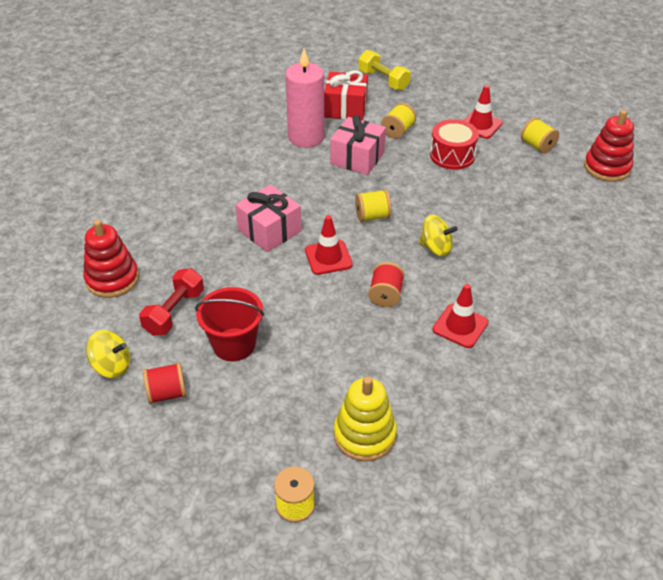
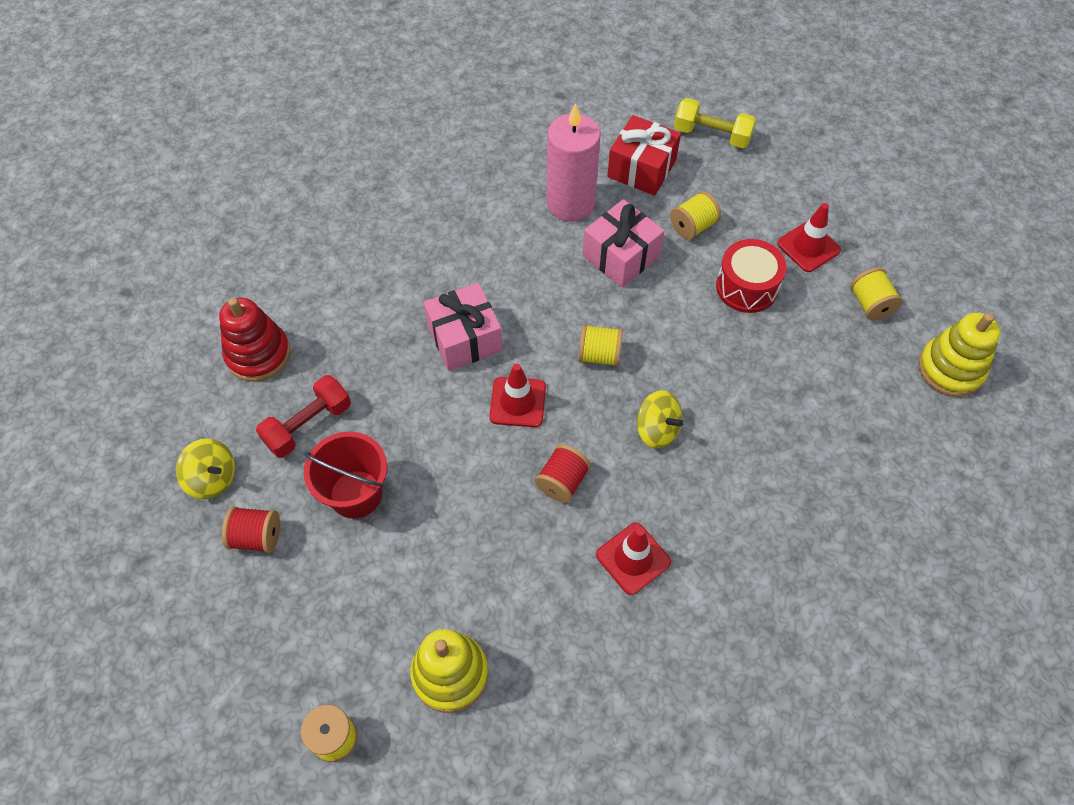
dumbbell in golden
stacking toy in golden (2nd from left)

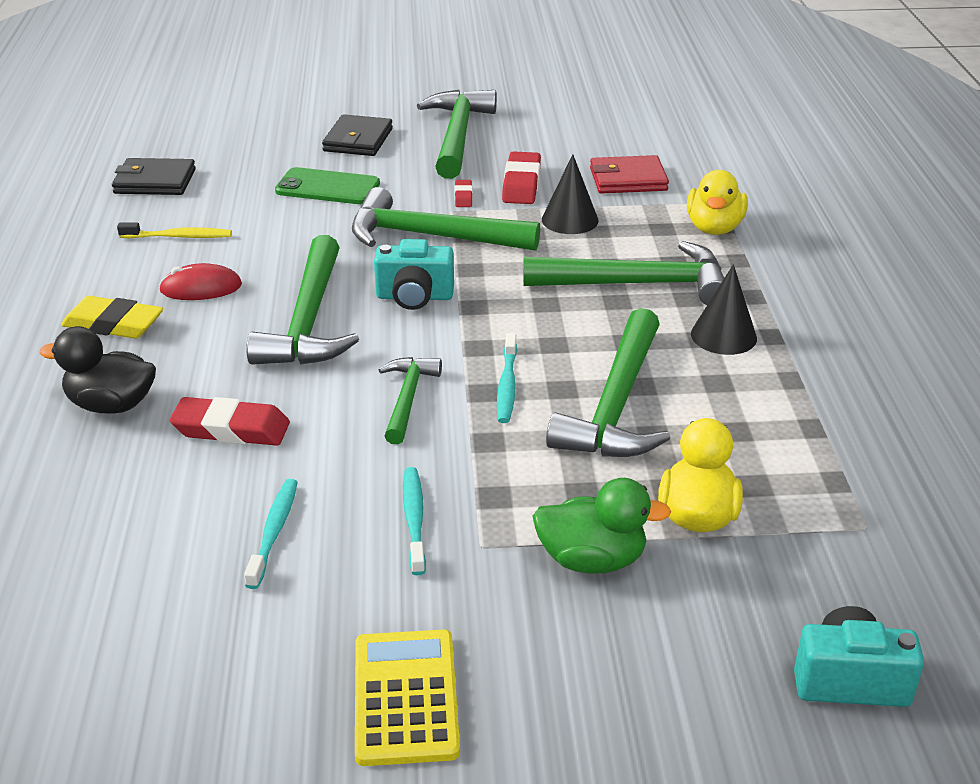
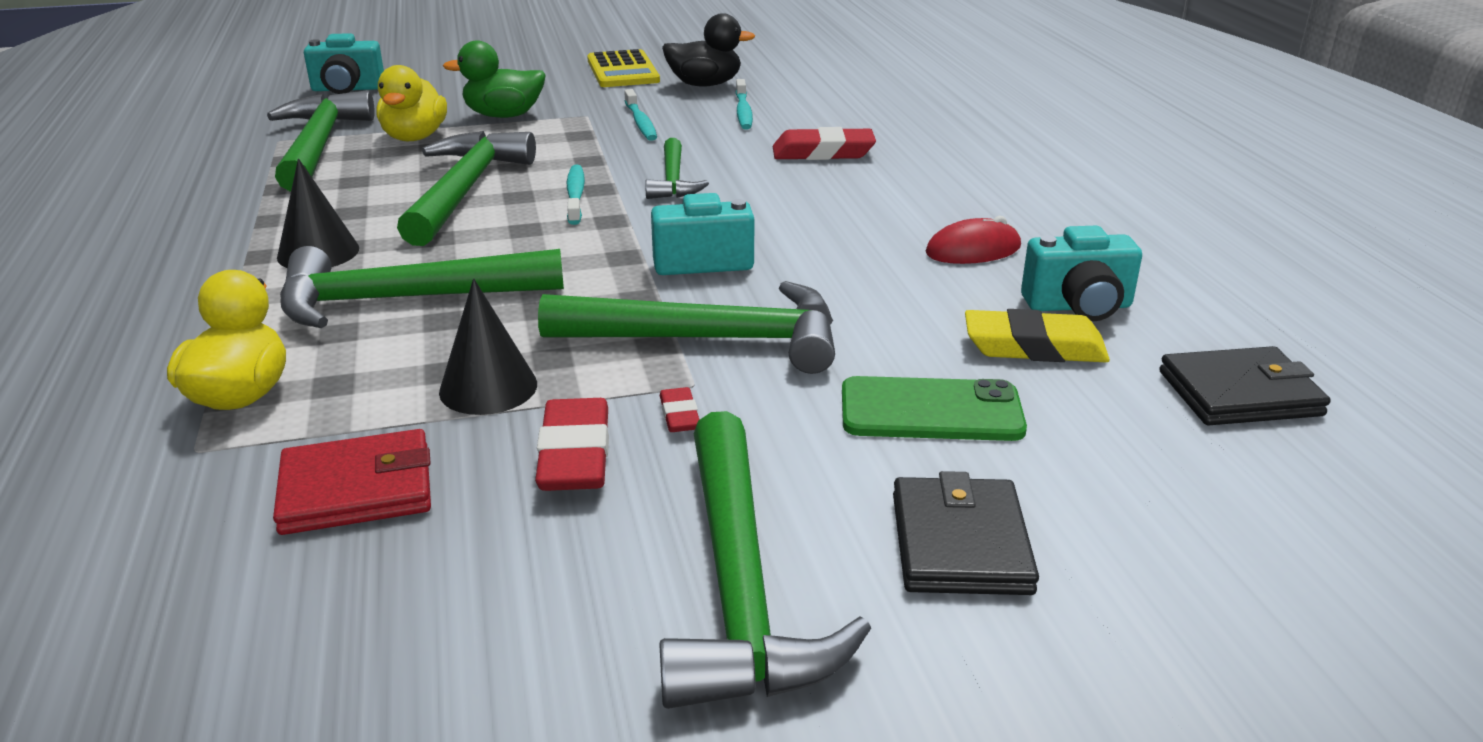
rubber duck in ebony
eraser in golden
photo camera in turquoise (3rd from left)
claw hammer in emerald (1st from left)

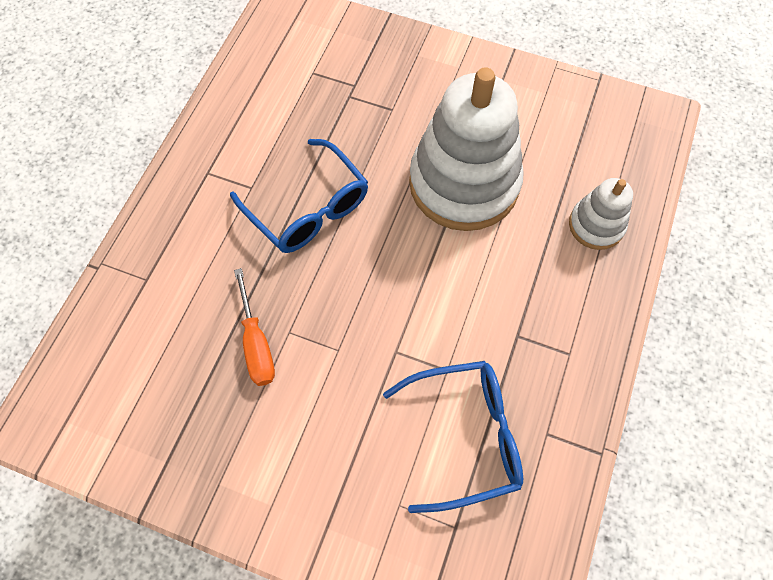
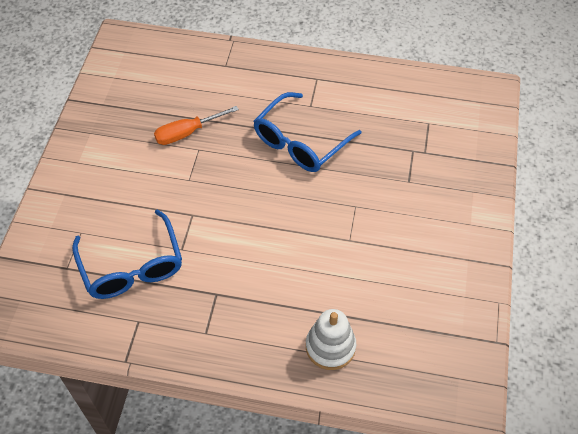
stacking toy in pure white (1st from left in the first image)

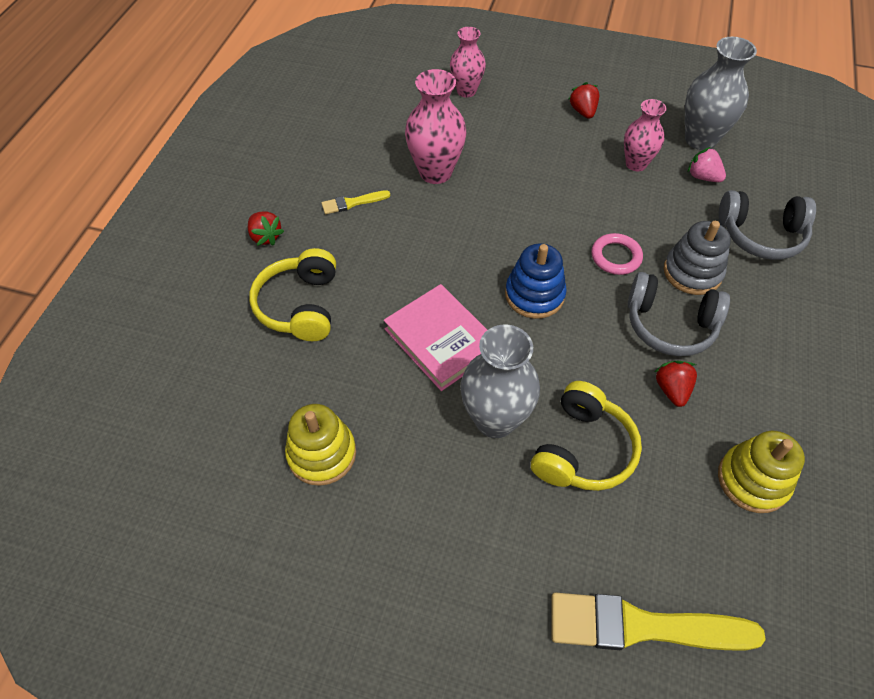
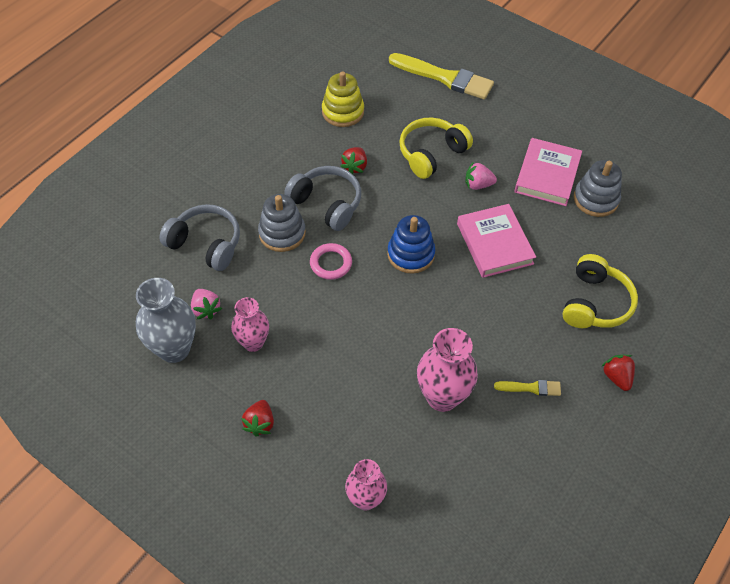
stacking toy in ash-grey (2nd from left)
toy strawberry in rosy (2nd from left)
book in rosy (2nd from left)

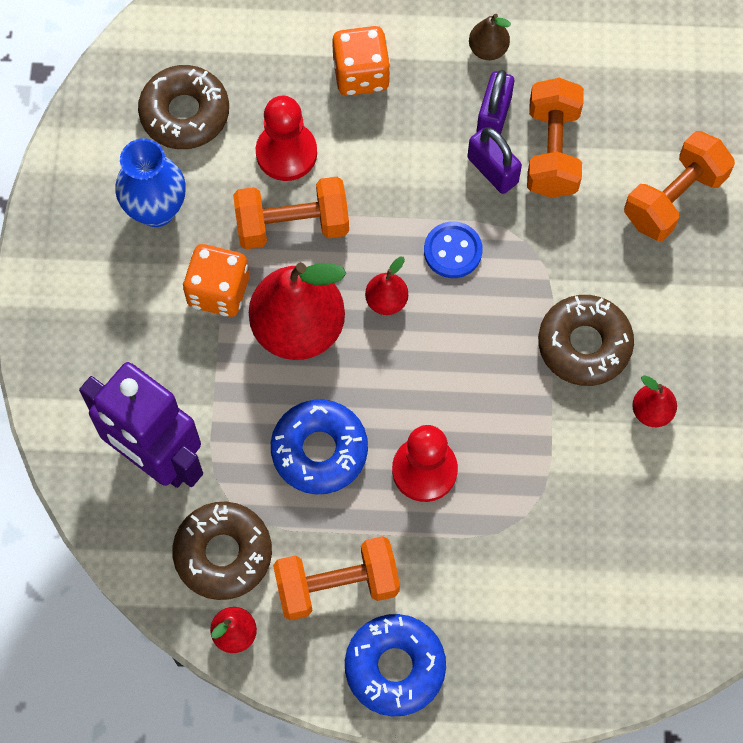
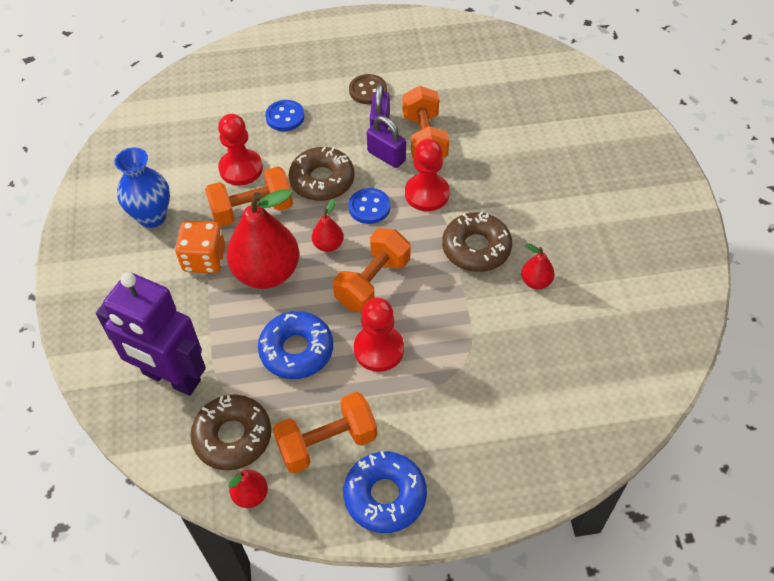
donut in brown (2nd from left)
sewing button in cobalt (1st from left)
sewing button in brown
dumbbell in orange-coloured (3rd from left)
chess pawn in crimson (3rd from left)

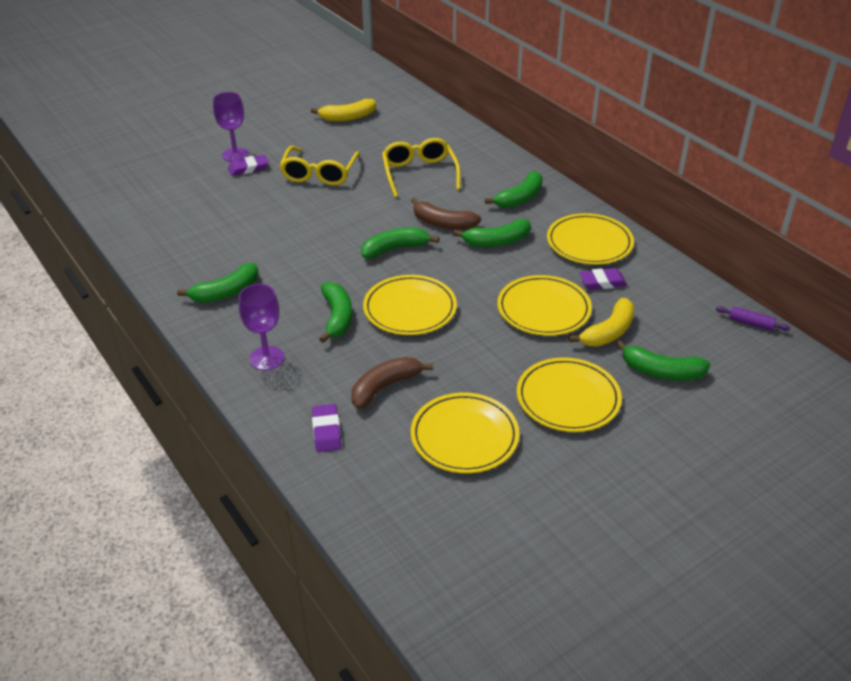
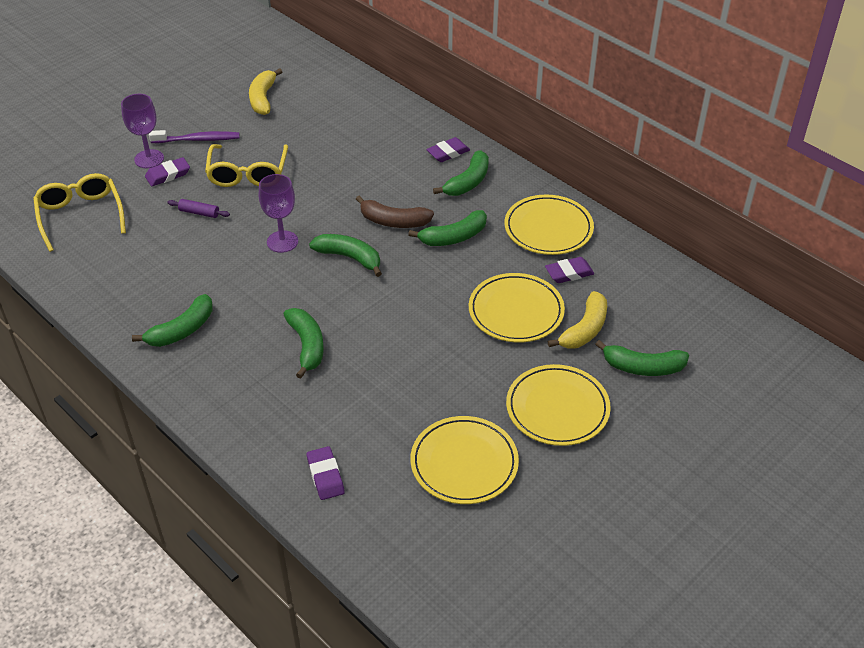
chalice in purple (2nd from left)
banana in golden (1st from left)
banana in brown (1st from left in the first image)
banana in emerald (3rd from left)
plate in golden (1st from left in the first image)
eyeglasses in golden (1st from left)
pastry roller in purple
tooth brush in purple
eraser in purple (3rd from left)

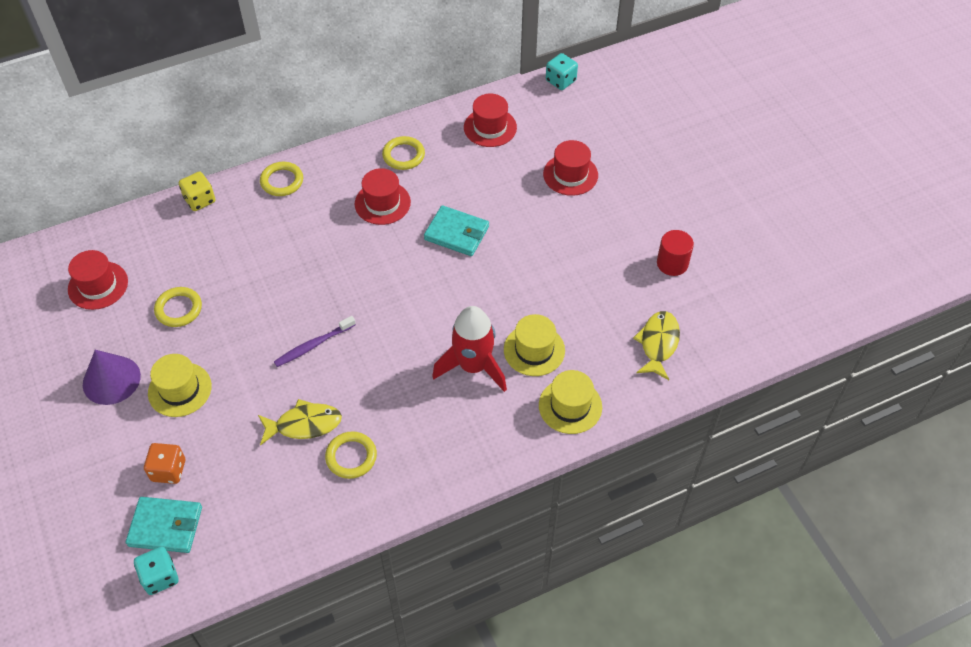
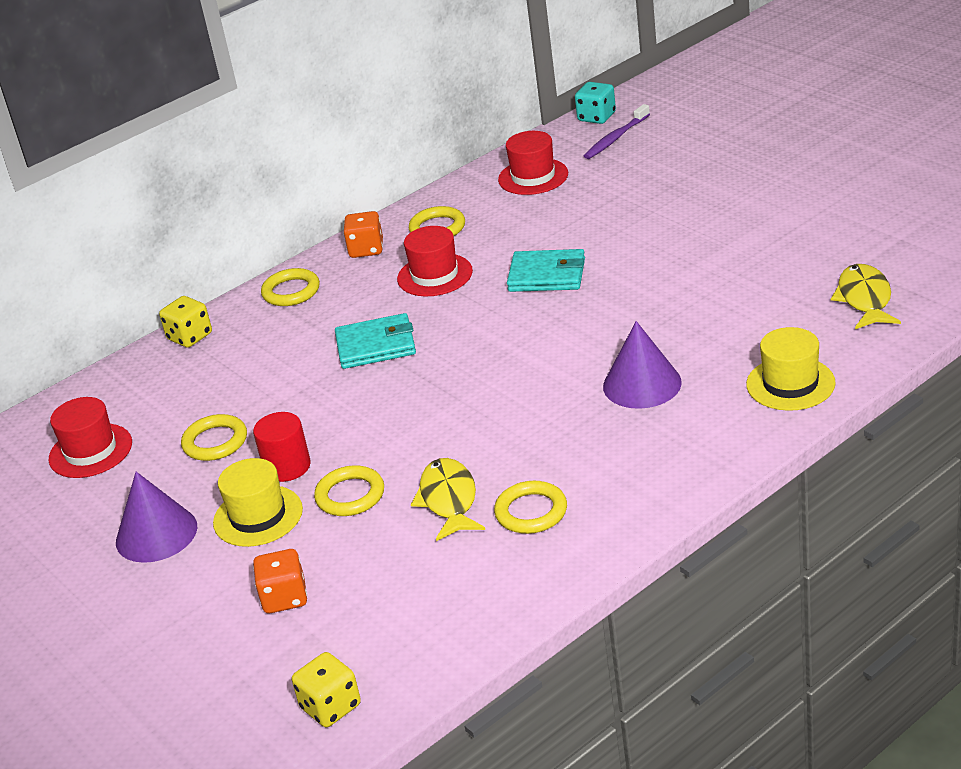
billfold in turquoise (1st from left)
dice in golden (2nd from left)
toy fish in golden (1st from left)
tooth brush in purple
cone in purple (2nd from left)
tall hat in golden (2nd from left in the first image)
tall hat in crimson (4th from left in the first image)
cylinder in crimson
ring in golden (3rd from left)
dice in orange-coloured (2nd from left)

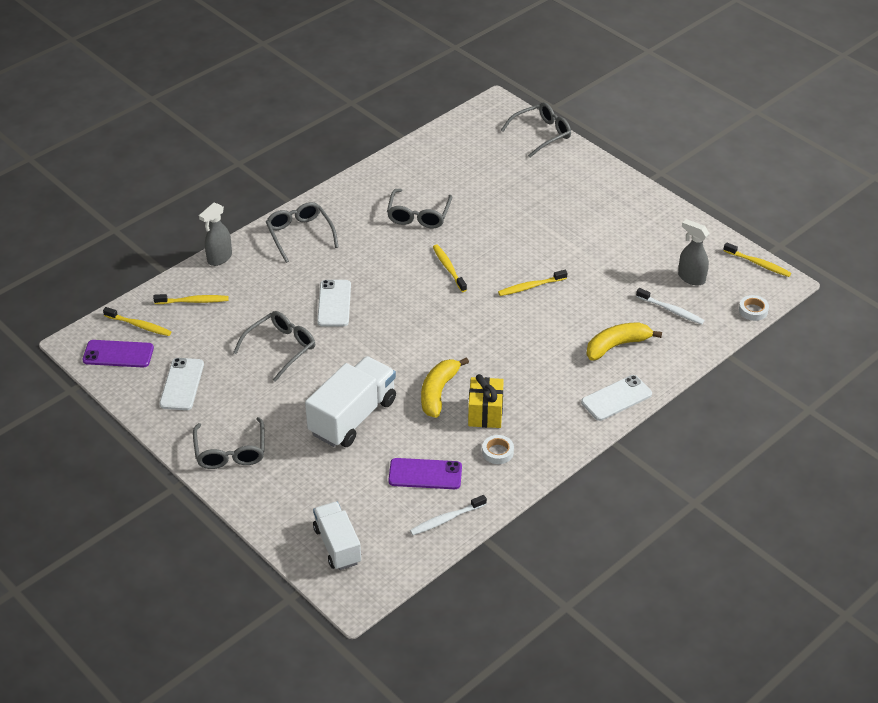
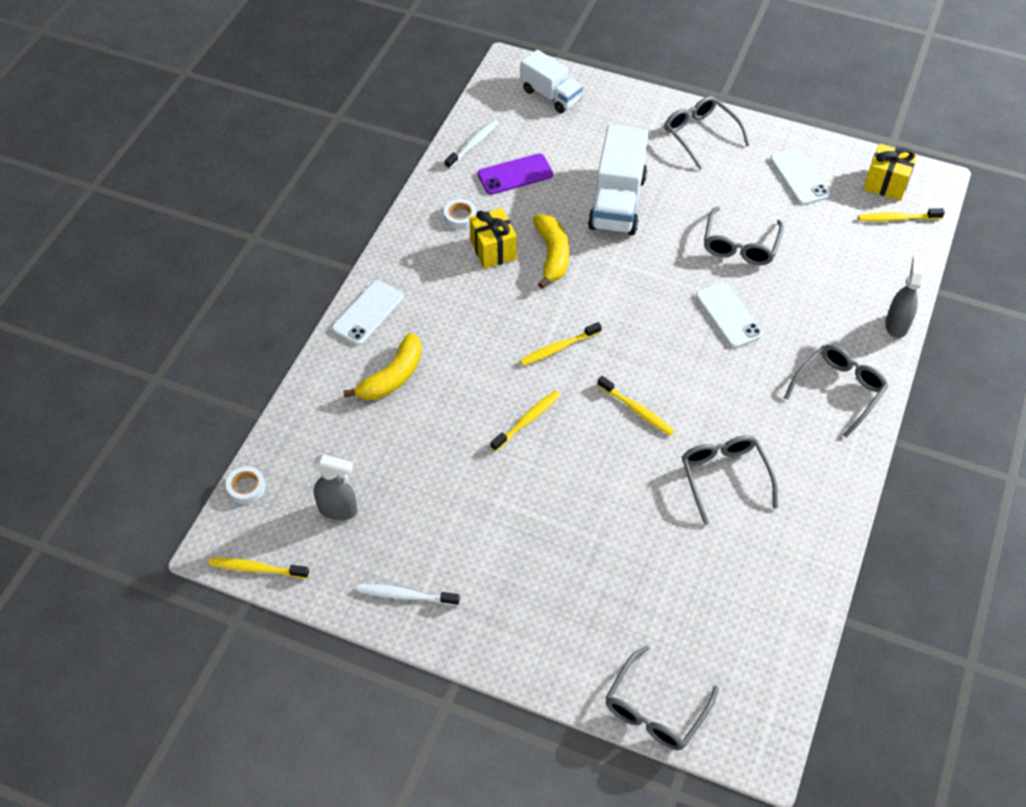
gift in golden (2nd from left)
tooth brush in golden (3rd from left)
eyeglasses in ash-grey (5th from left)
tooth brush in pure white (1st from left)

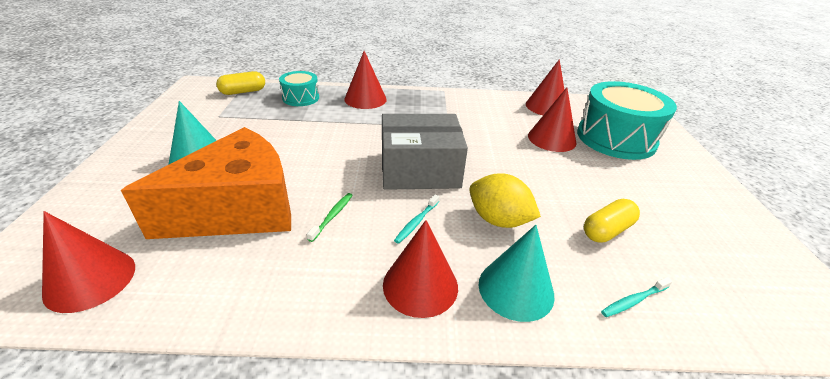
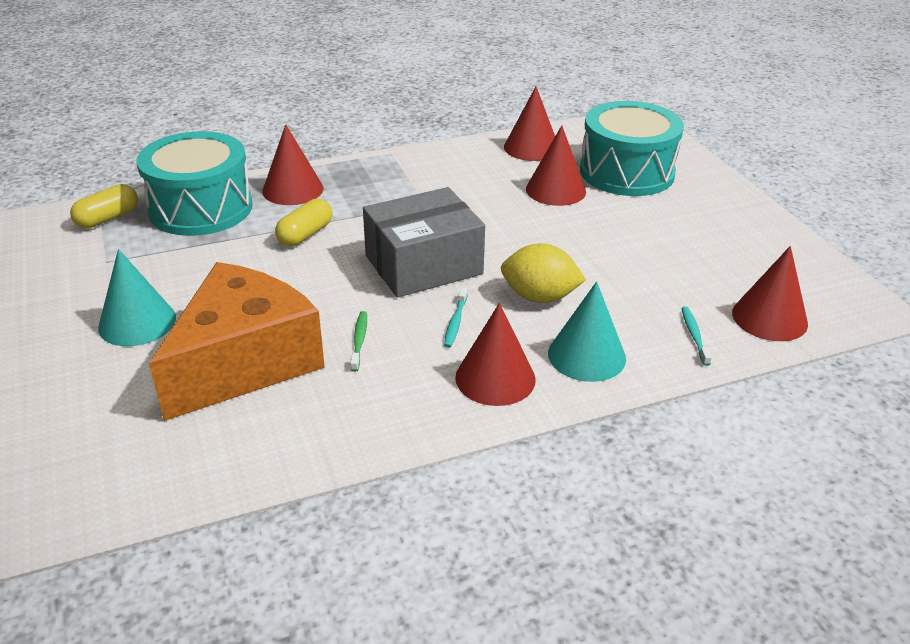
cone in crimson (5th from left)
drum in turquoise (1st from left)
capsule in golden (2nd from left)
tooth brush in turquoise (2nd from left)

